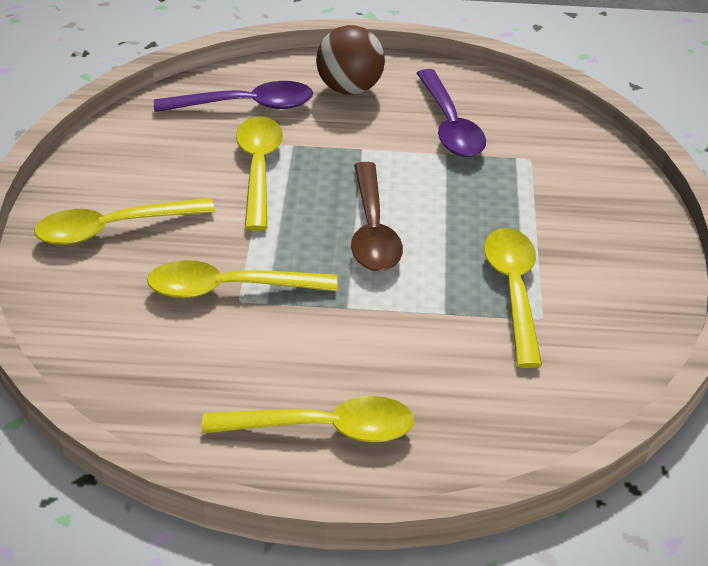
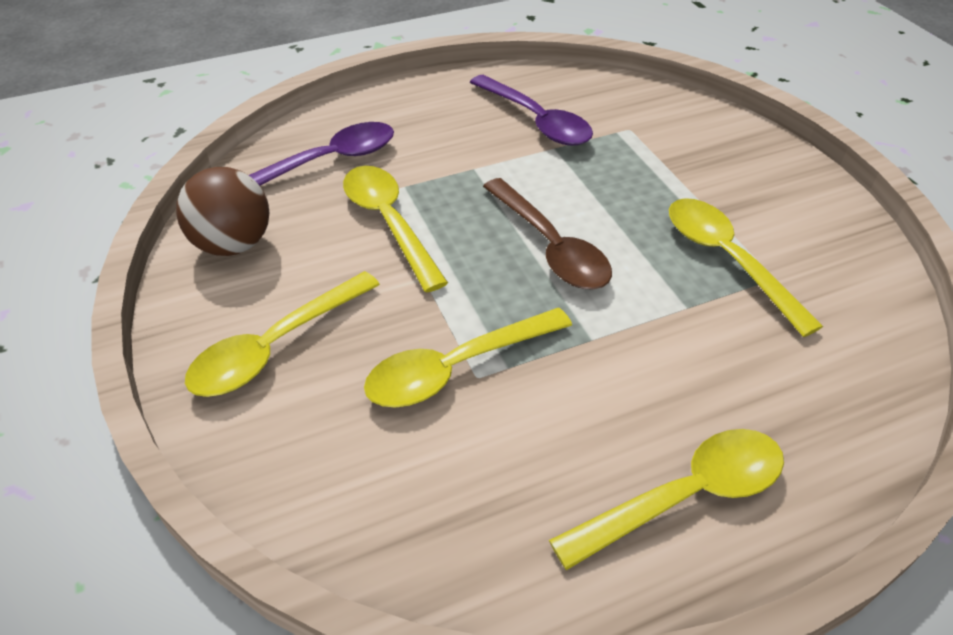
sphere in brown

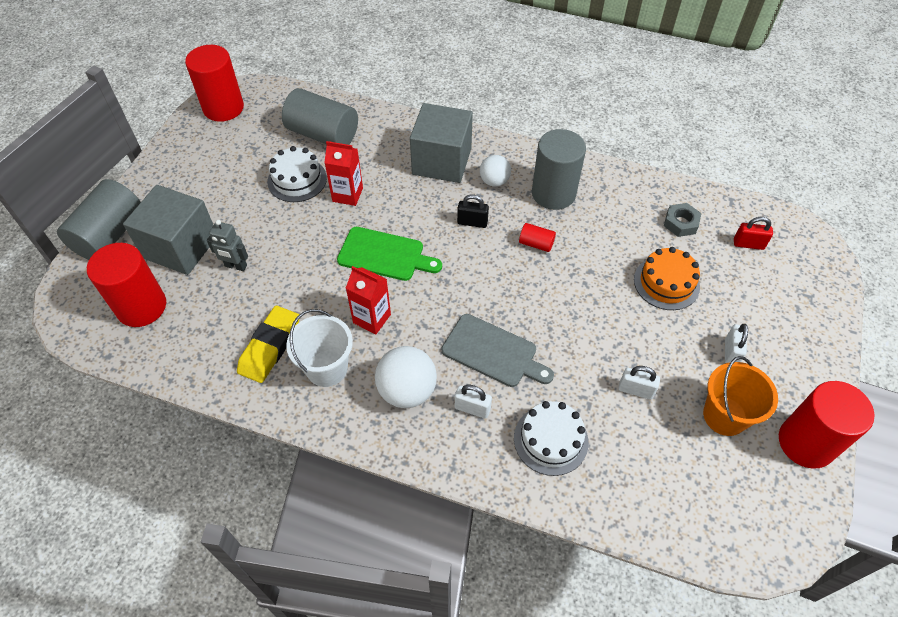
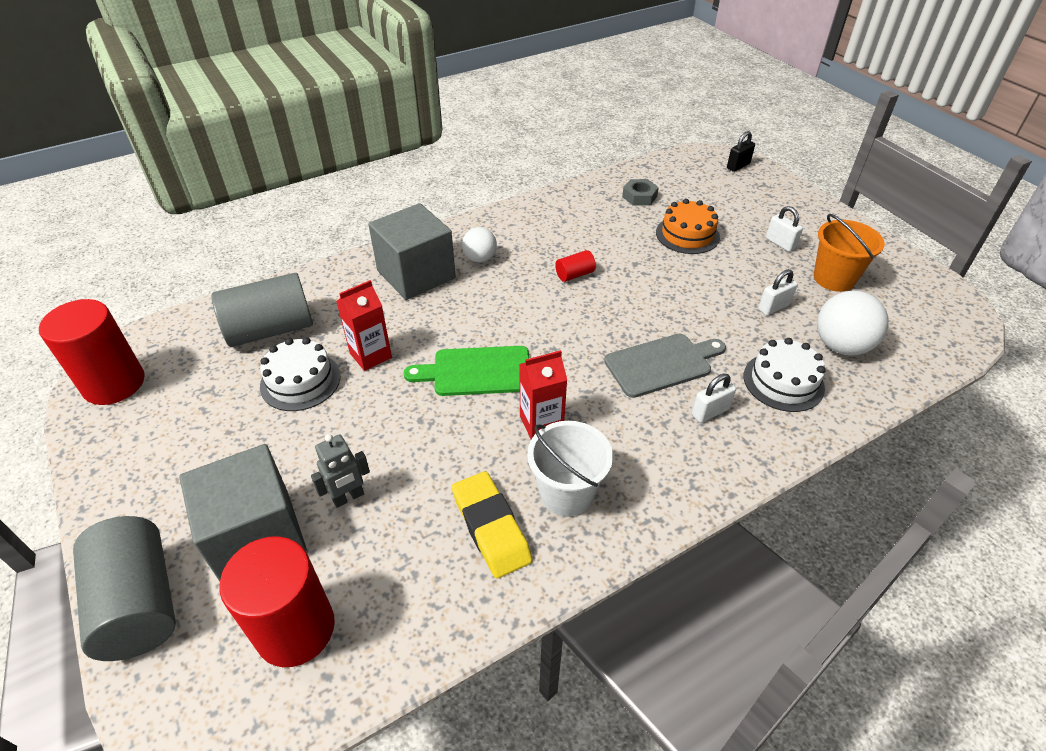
chopping board in emerald
sphere in pure white (2nd from left)
lock in ebony
cylinder in ash-grey (3rd from left in the first image)
lock in crimson
cylinder in crimson (4th from left in the first image)

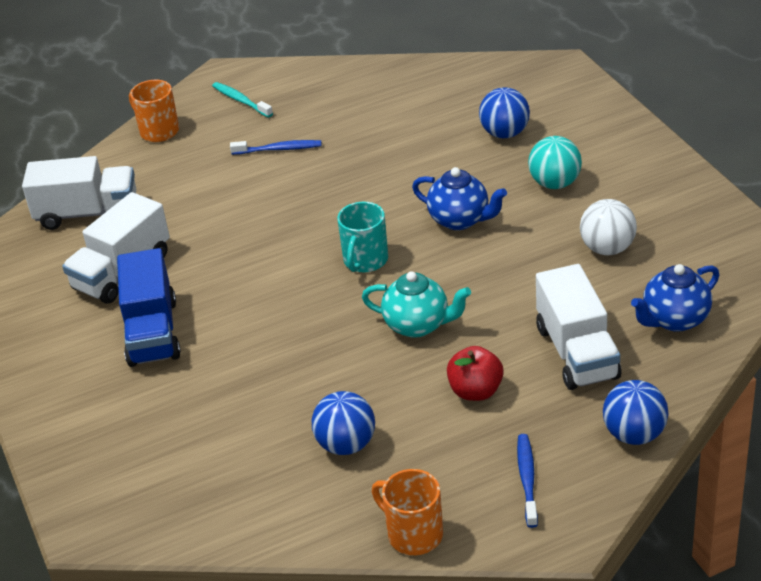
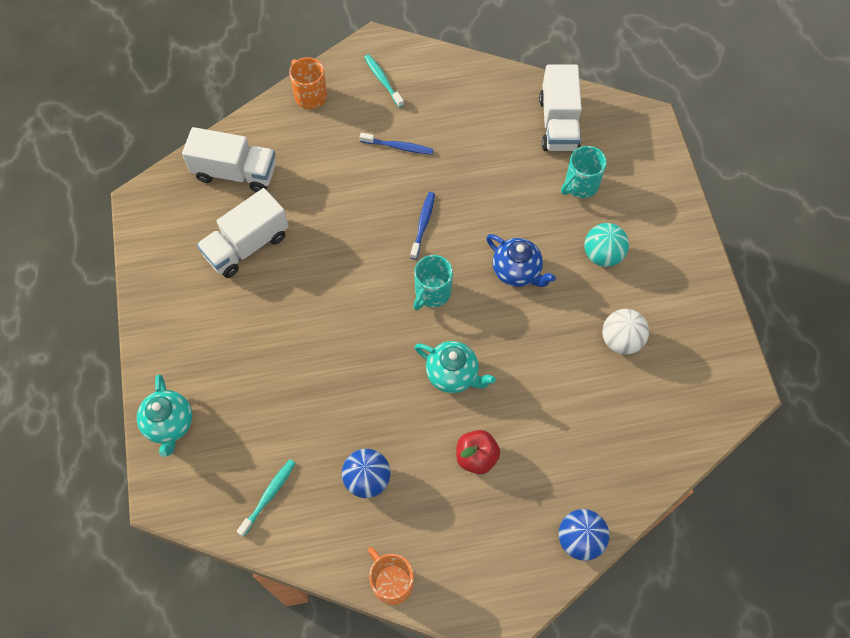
truck in cobalt
tea mug in turquoise (2nd from left)
tooth brush in cobalt (2nd from left)
truck in pure white (3rd from left)
china teapot in cobalt (2nd from left in the first image)
china teapot in turquoise (1st from left)
tooth brush in turquoise (1st from left)

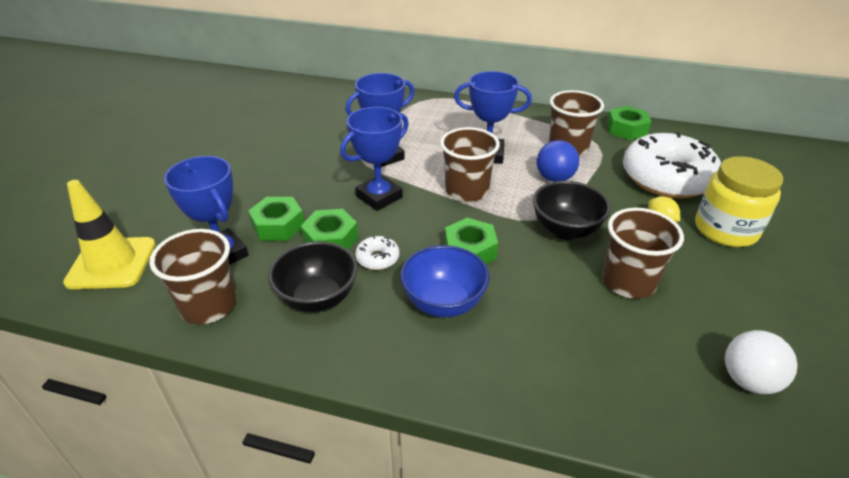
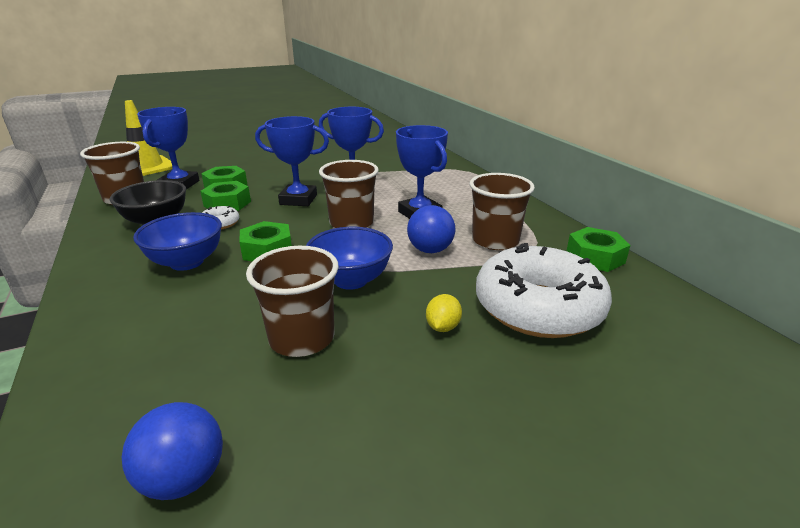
deep dish in cobalt (2nd from left)
jam jar in golden
sphere in cobalt (1st from left)

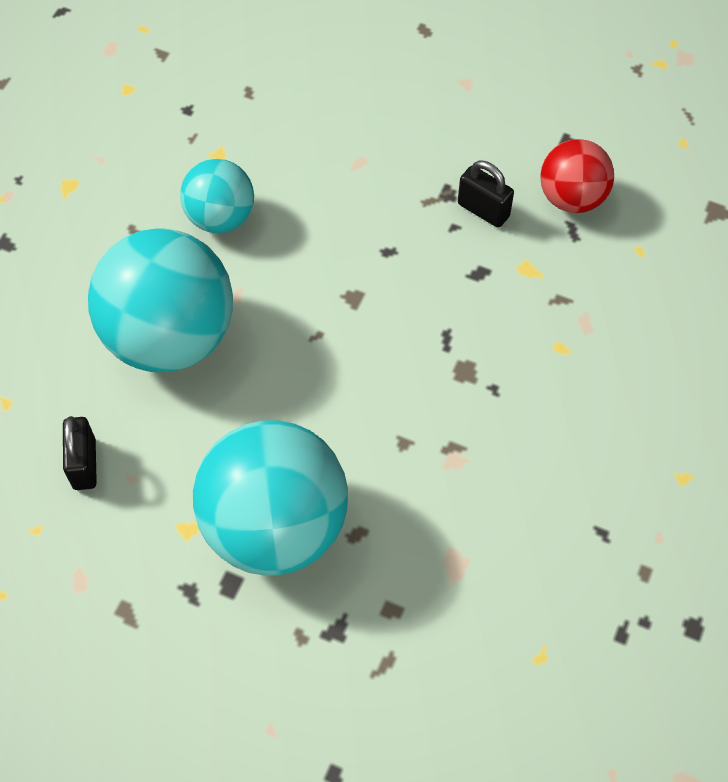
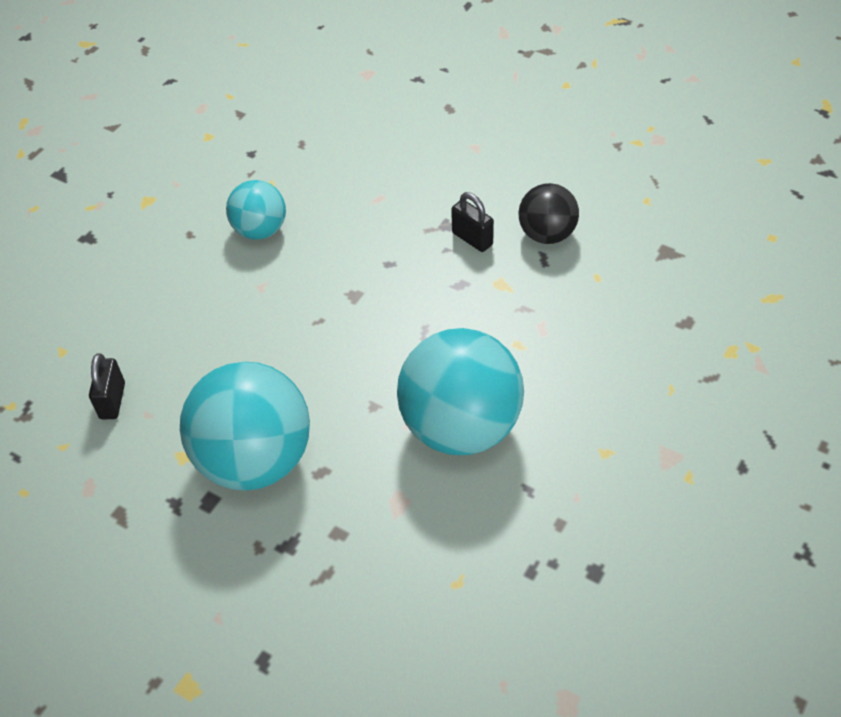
sphere in turquoise (3rd from left)
sphere in ebony

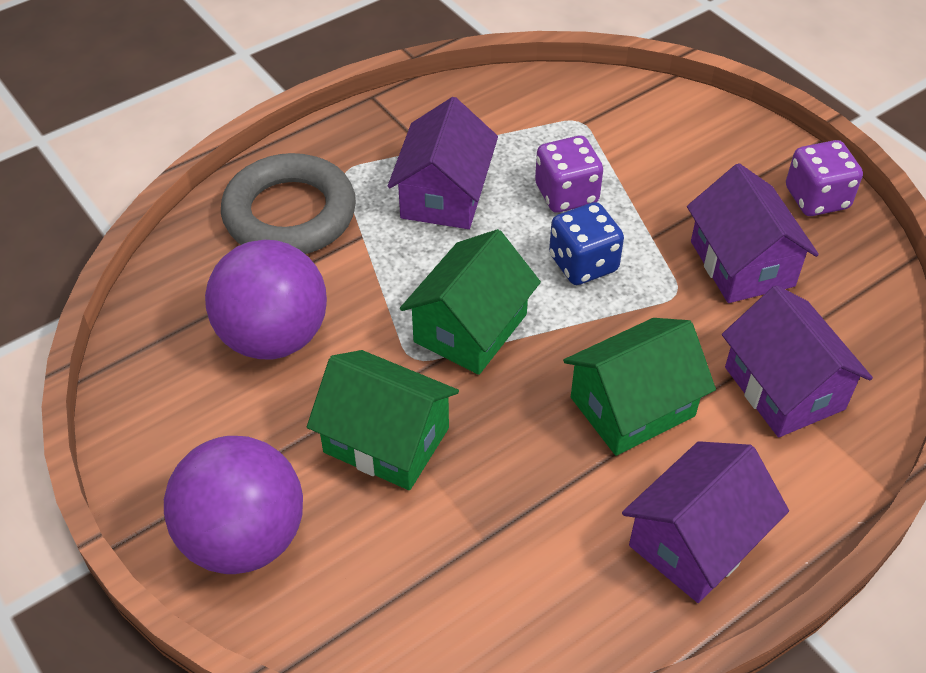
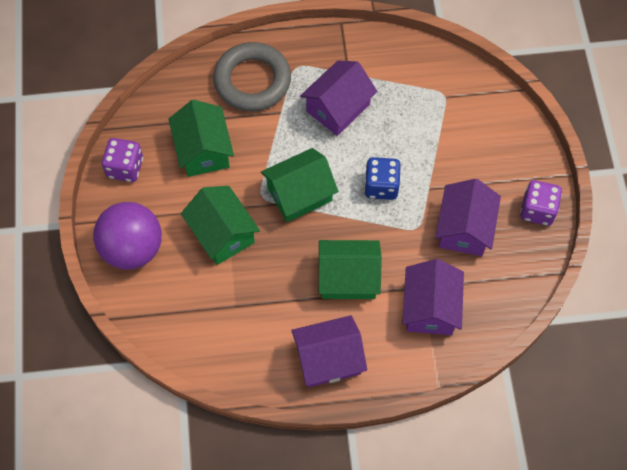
cottage in emerald (1st from left)
dice in purple (1st from left)

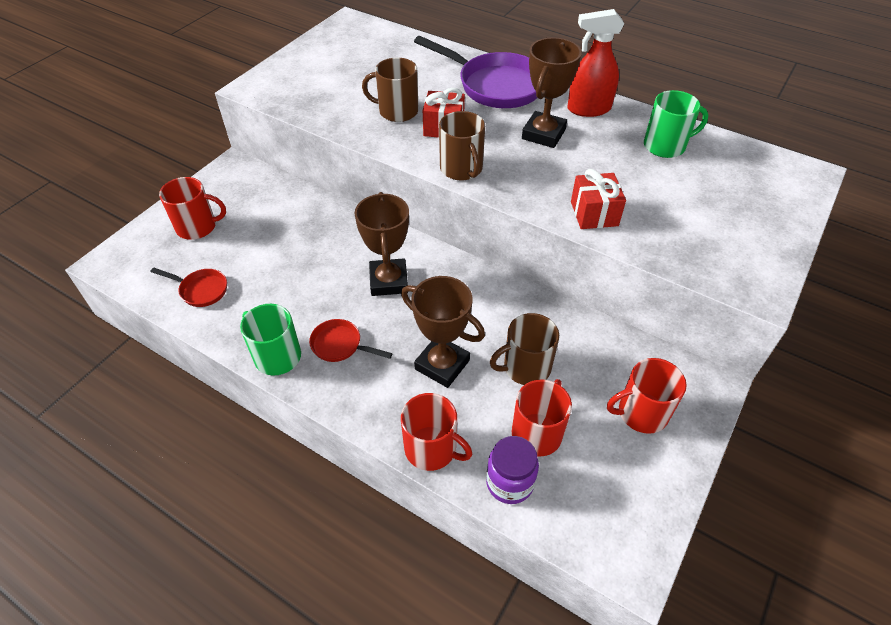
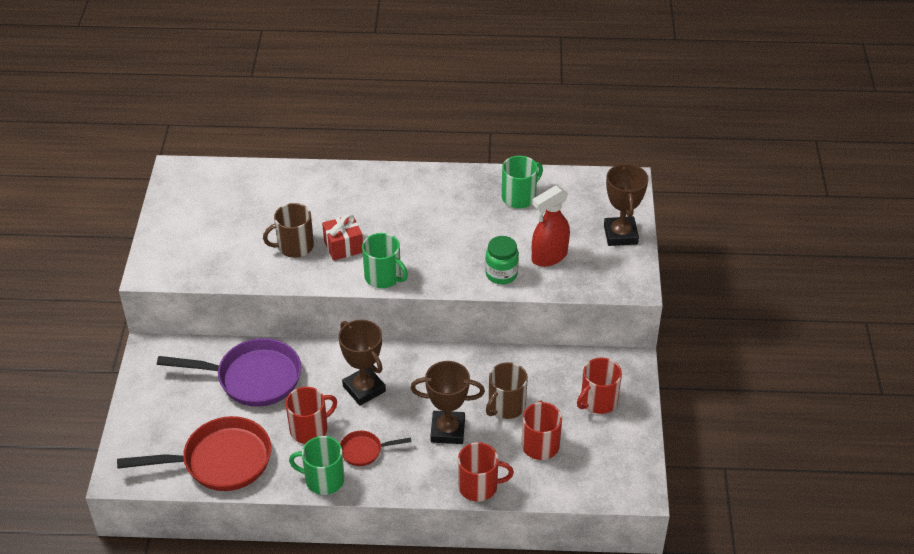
pan in crimson (1st from left)
tea mug in crimson (1st from left)
pan in purple
tea mug in emerald (2nd from left)
jam jar in purple
prize cup in brown (3rd from left)
sprayer in crimson
jam jar in emerald

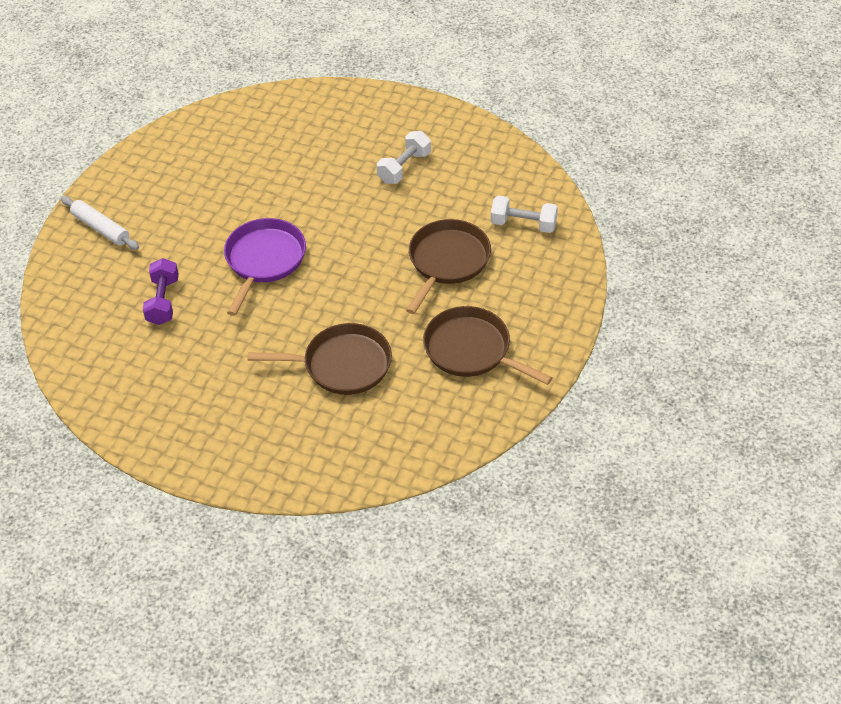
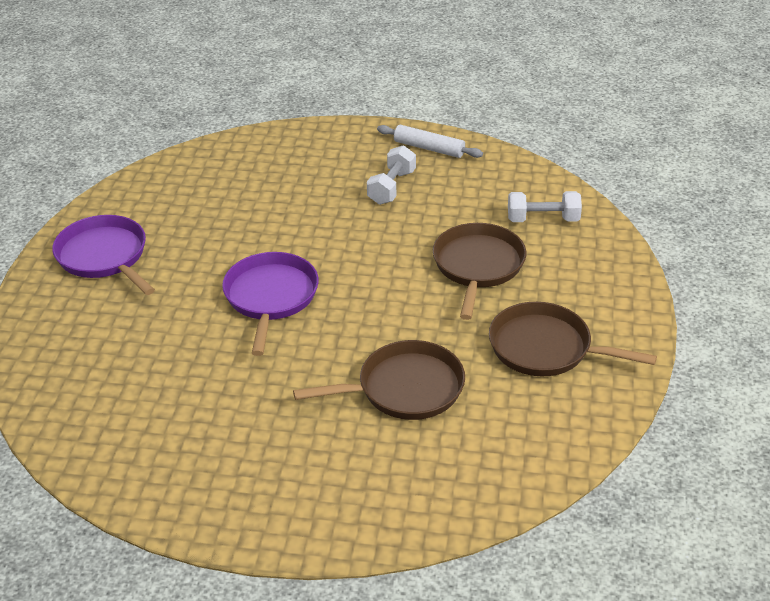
pastry roller in pure white
dumbbell in purple
pan in purple (1st from left)

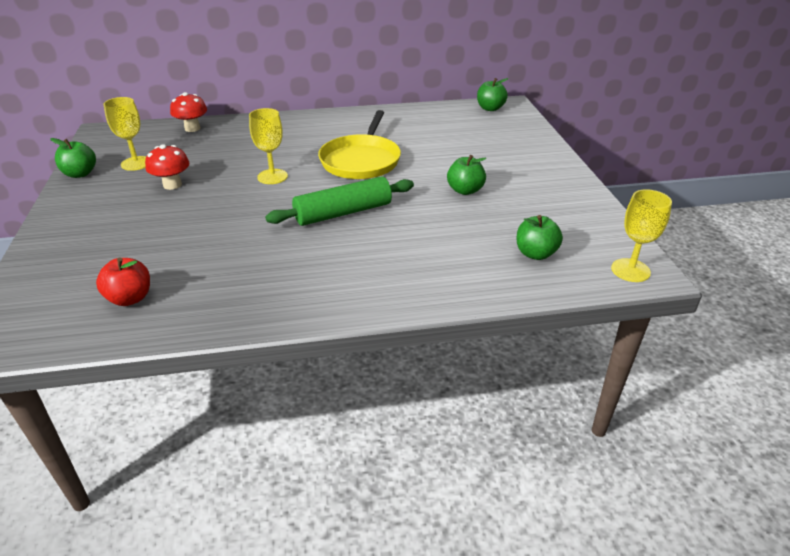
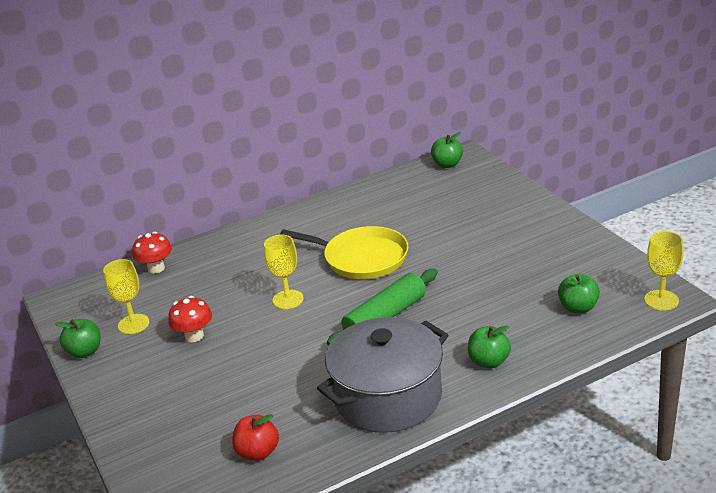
pan in golden
toy apple in emerald (3rd from left)
cooking pot in ash-grey

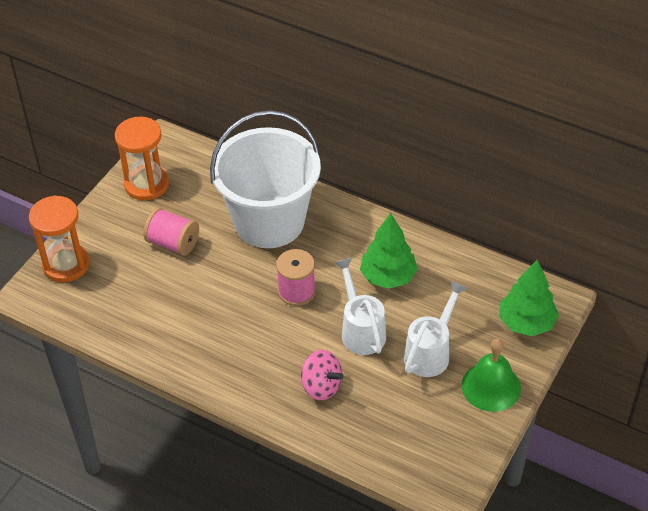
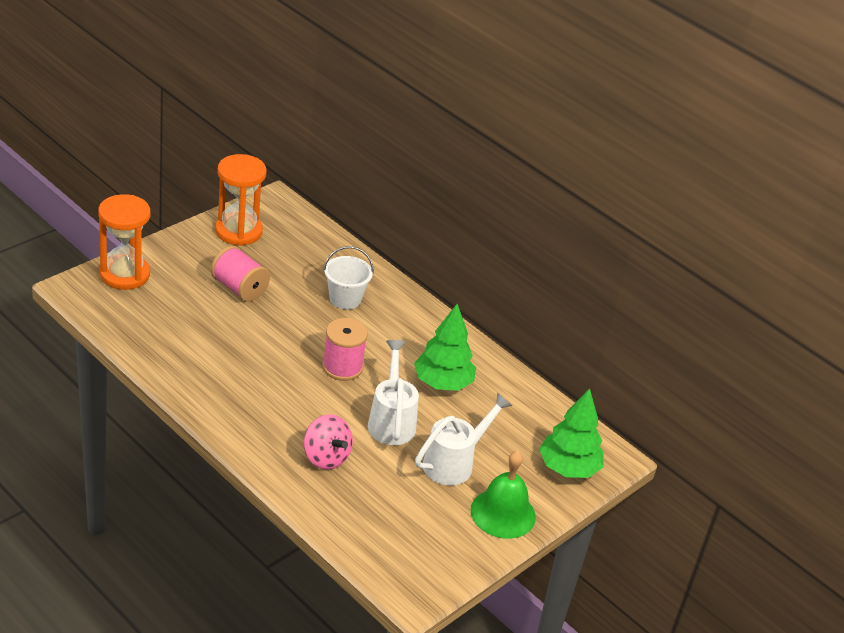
bucket in pure white

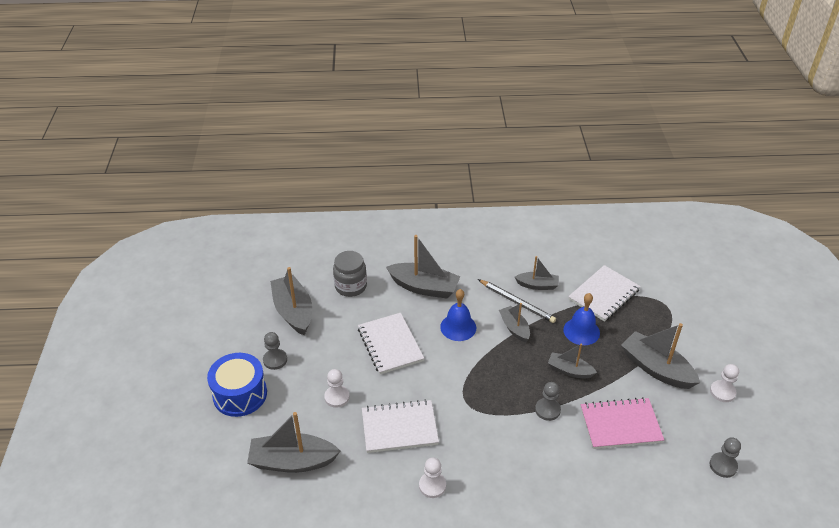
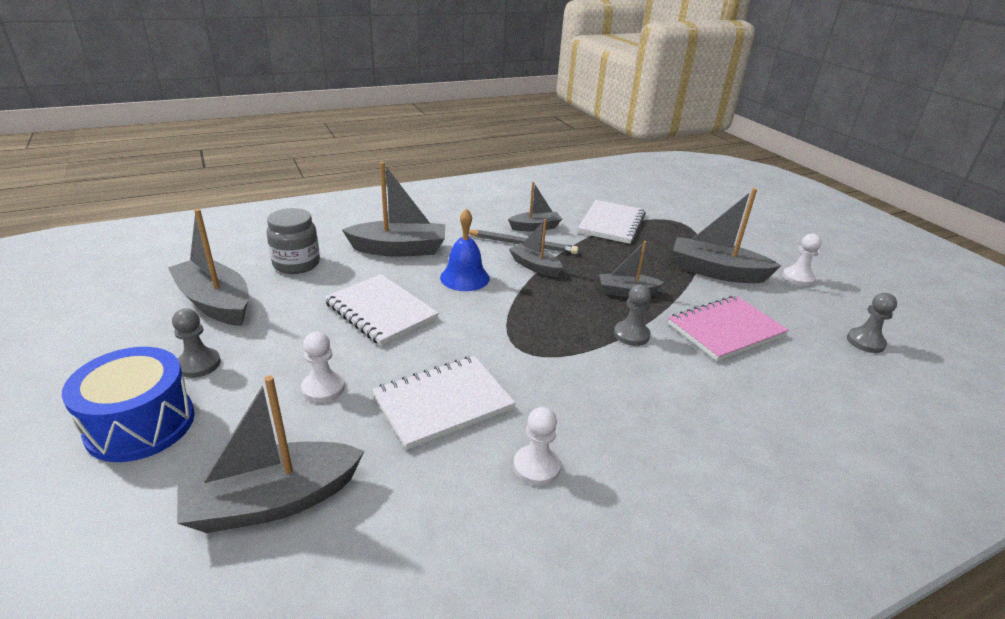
hand bell in cobalt (2nd from left in the first image)

